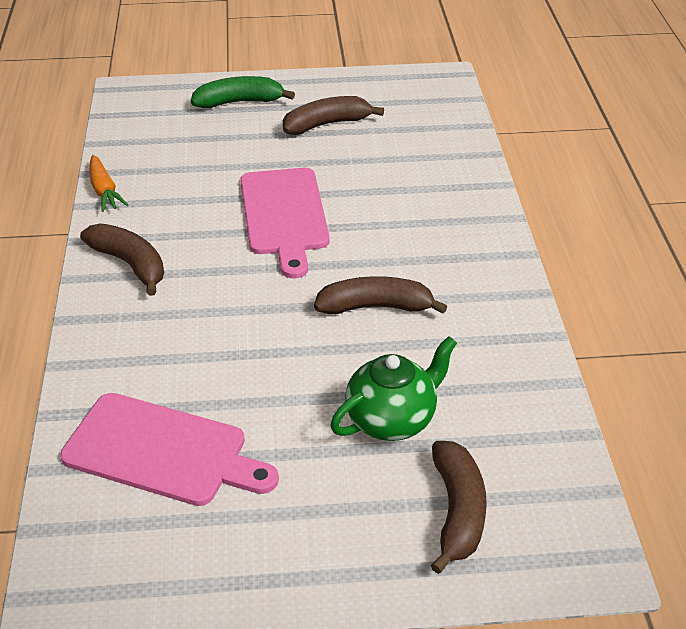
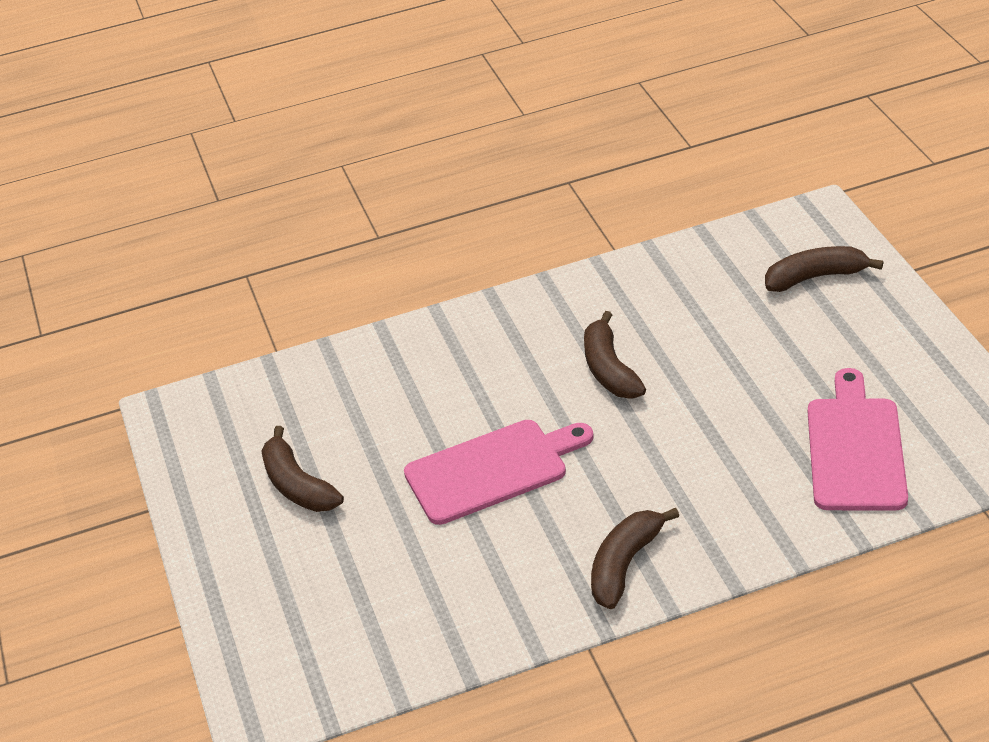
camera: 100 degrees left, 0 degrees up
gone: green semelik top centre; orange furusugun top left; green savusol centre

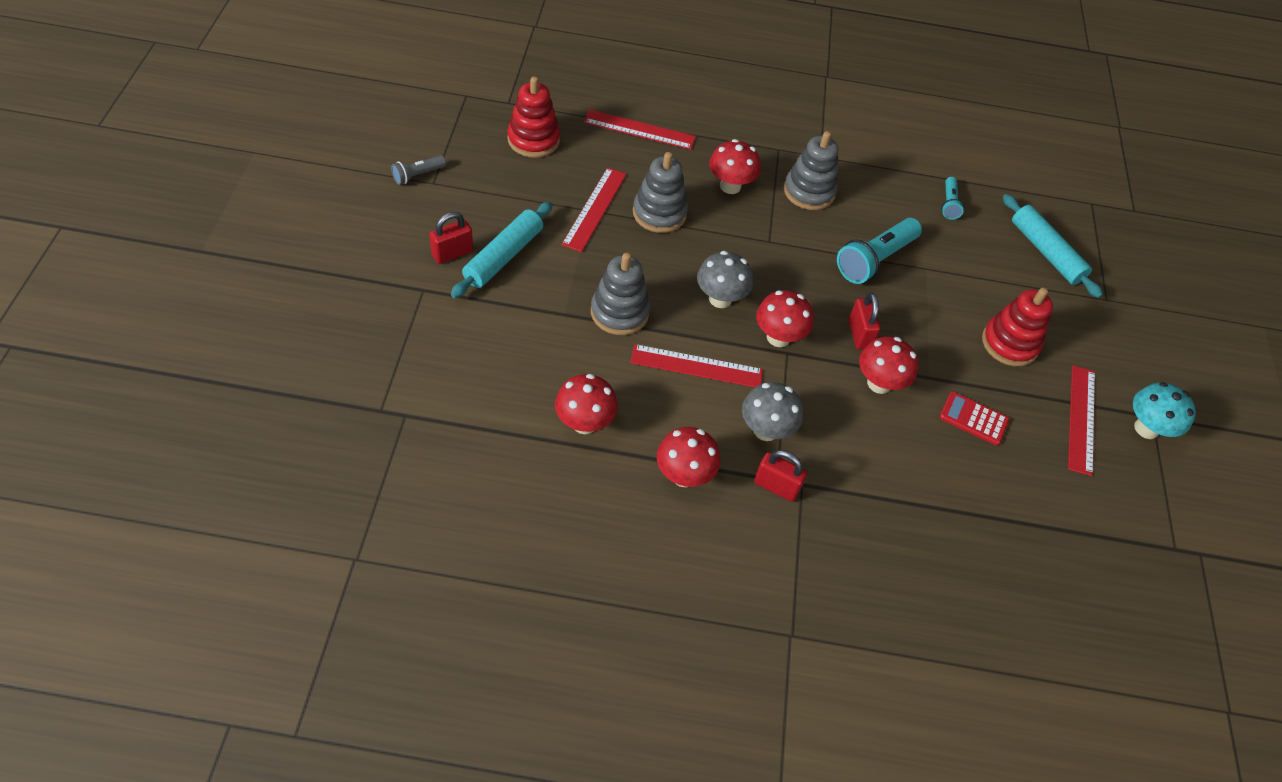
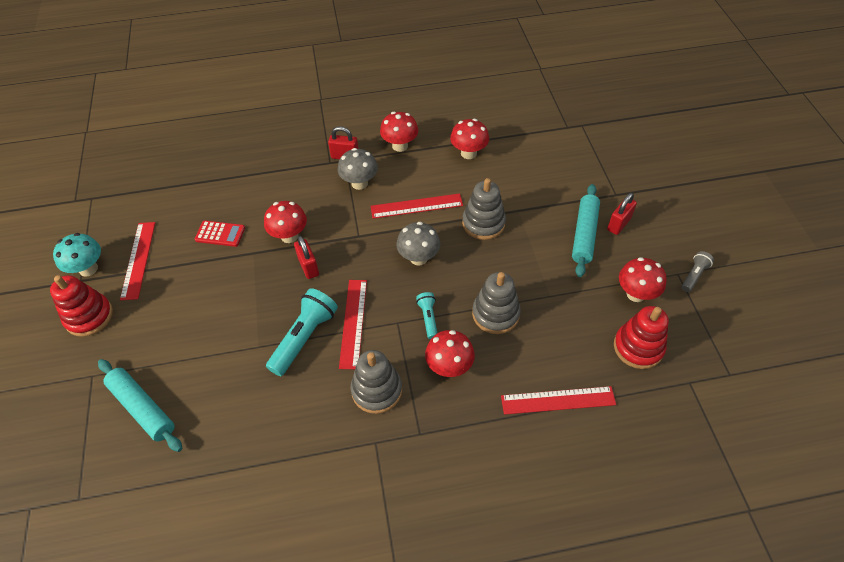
camera: 170 degrees right, 0 degrees up
shifted: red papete (no. 1 from left in the first image) top centre to red papete (no. 2 from left) centre; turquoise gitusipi (no. 2 from left) top right to centre; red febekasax (no. 2 from left in the first image) middle right to red febekasax (no. 1 from left) middle left; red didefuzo (no. 4 from left in the first image) centre to red didefuzo (no. 5 from left) middle right

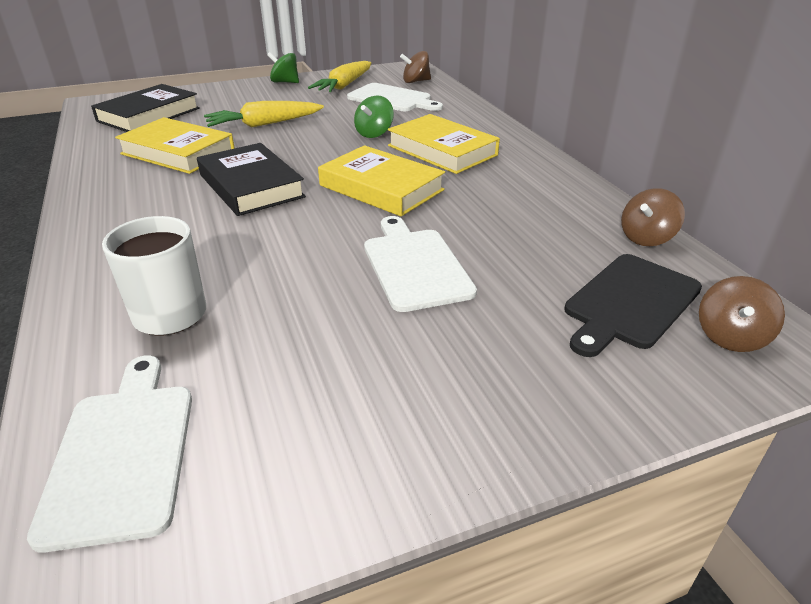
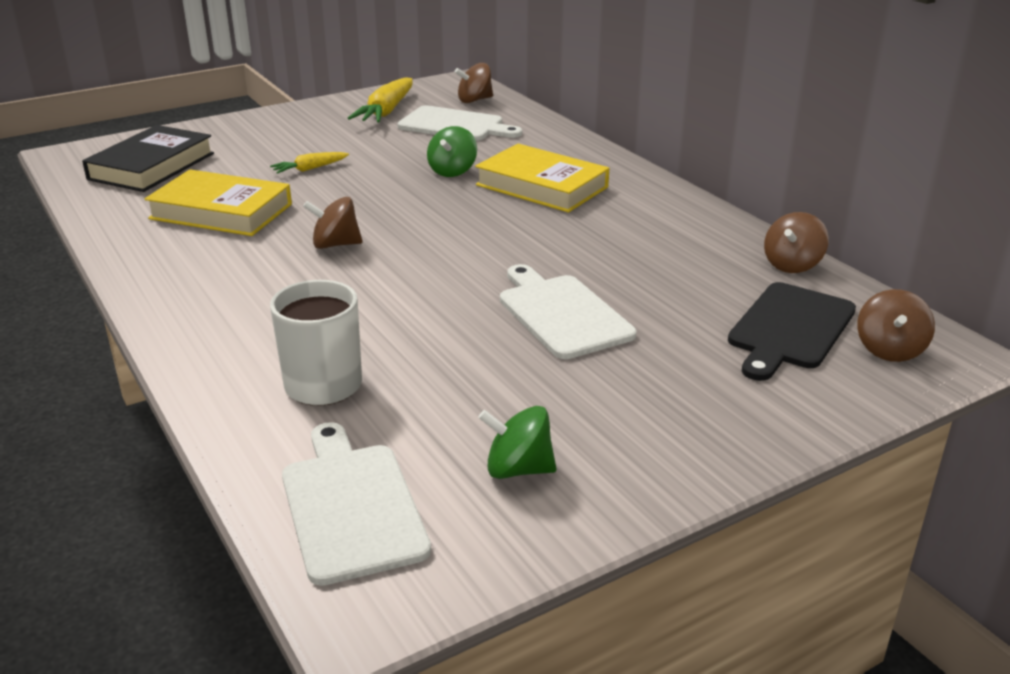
camera: 10 degrees left, 5 degrees down
gone: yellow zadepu (no. 2 from left) top centre
shifted: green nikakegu (no. 1 from left in the first image) top centre to green nikakegu (no. 2 from left) centre
swapped: black zadepu (no. 2 from left) top left to brown nikakegu (no. 1 from left) top left
scaled: yellow furusugun (no. 1 from left) top left = top left x0.55

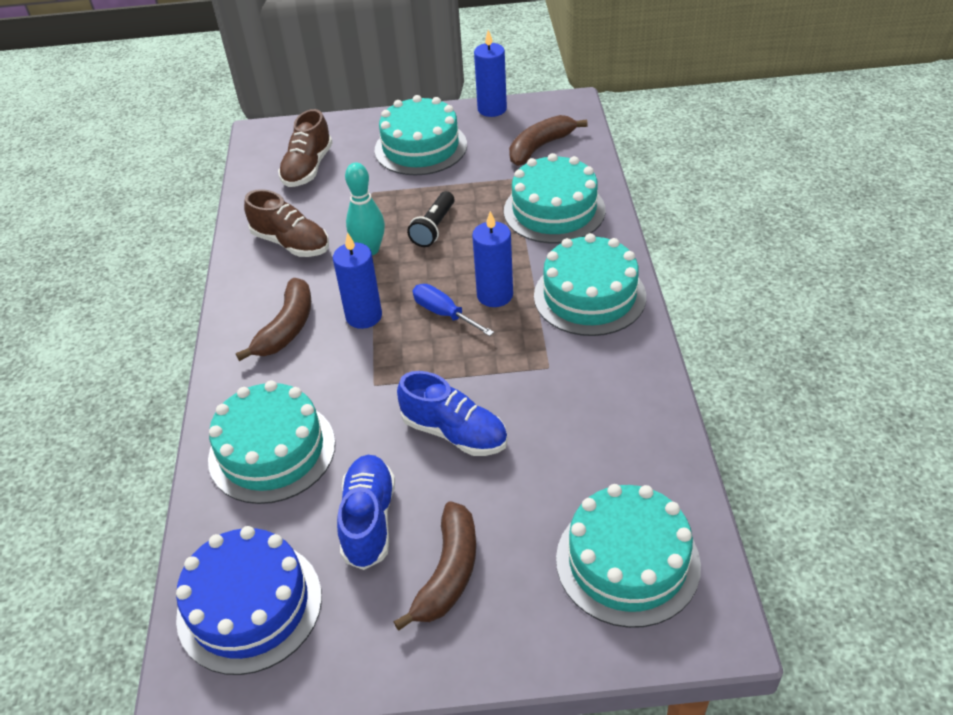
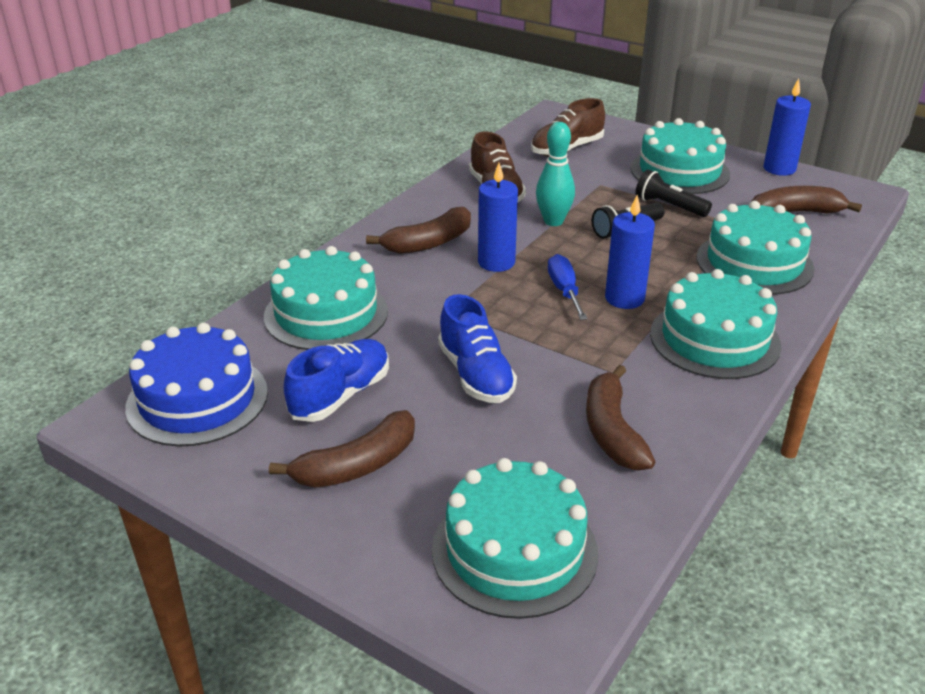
camera: 35 degrees right, 10 degrees down
new: black gitusipi (no. 2 from left) top right; brown semelik (no. 3 from left) middle right

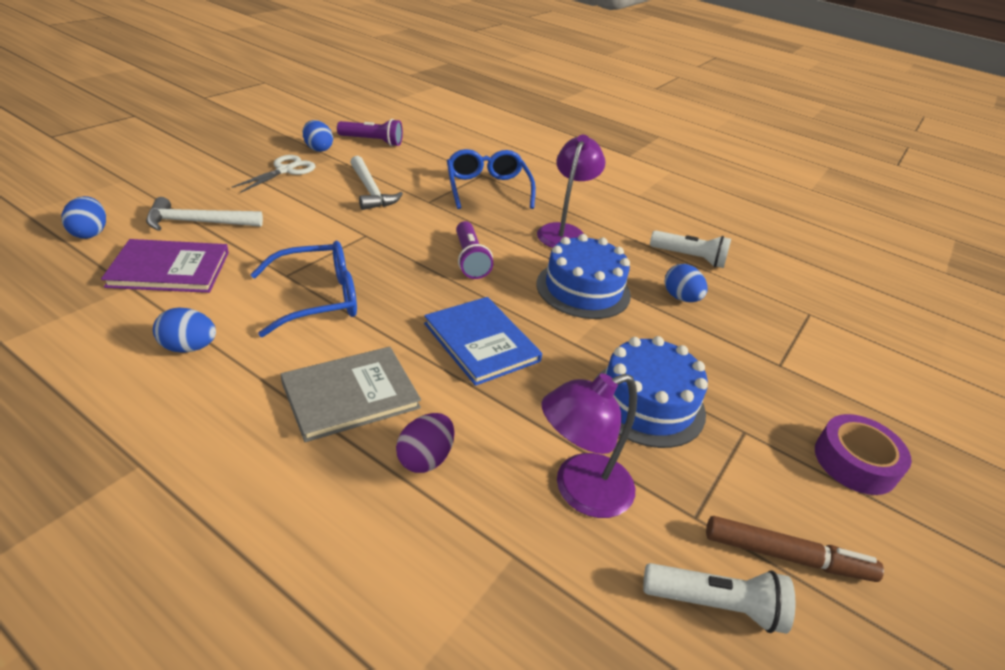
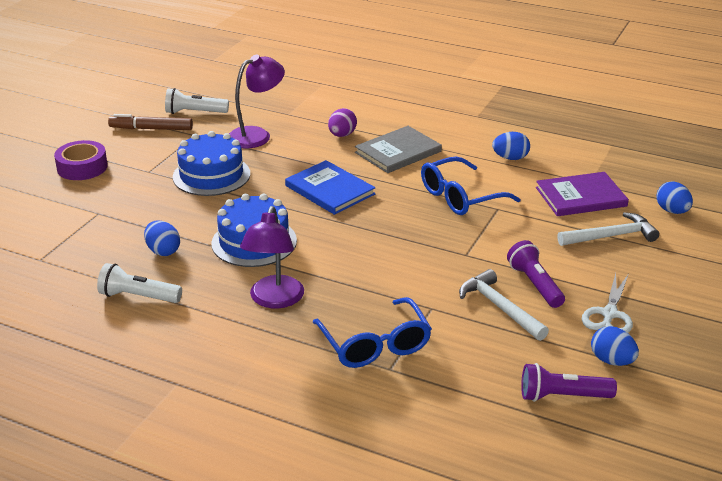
camera: 175 degrees right, 5 degrees down
shifted: purple gitusipi (no. 2 from left in the first image) centre to purple gitusipi (no. 1 from left) middle right

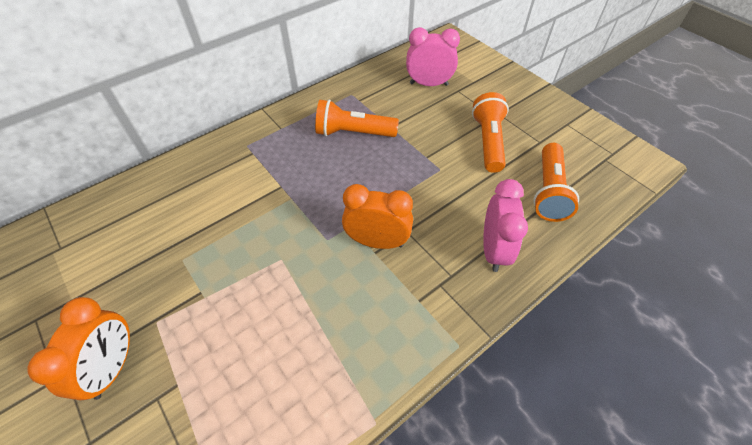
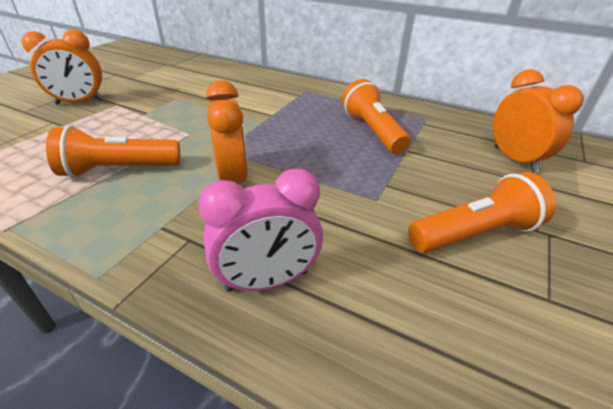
camera: 65 degrees right, 15 degrees down
shifted: orange gitusipi (no. 3 from left in the first image) middle right to orange gitusipi (no. 1 from left) middle left
repainted: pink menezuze (no. 1 from left) top centre to orange menezuze (no. 3 from left) top right

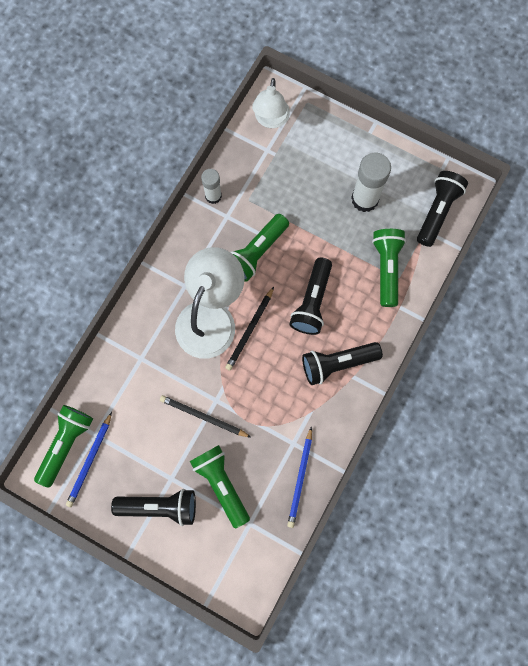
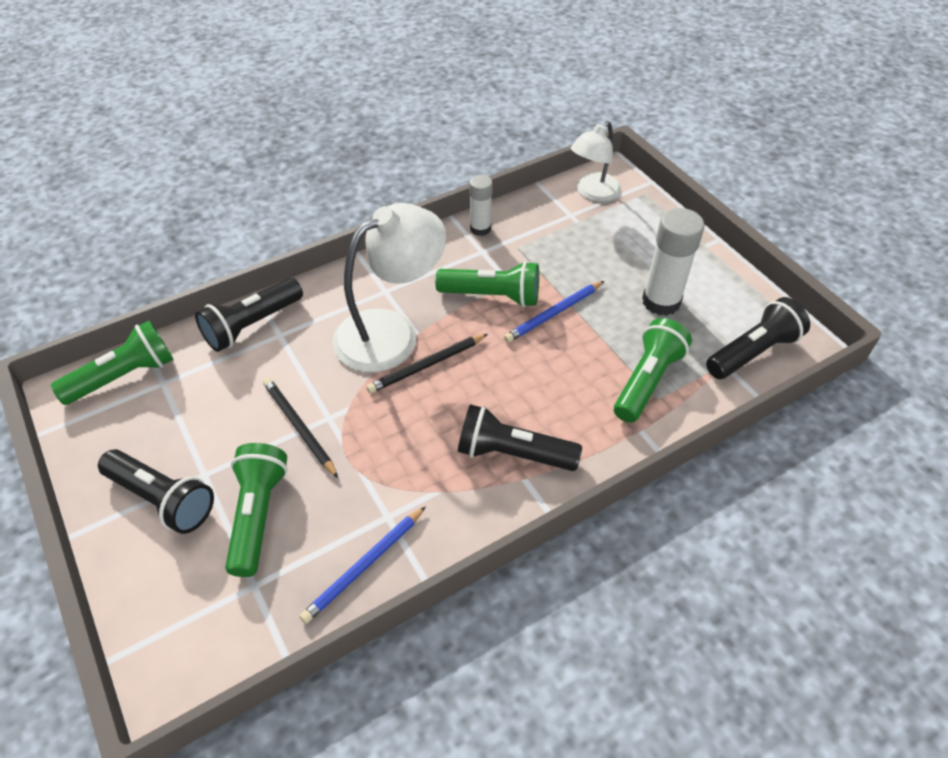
camera: 30 degrees right, 25 degrees down
shifted: black gitusipi (no. 2 from left) centre to middle left; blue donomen (no. 1 from left in the first image) bottom left to blue donomen (no. 2 from left) centre
rotated: green gitusipi (no. 3 from left) centre = centre 150 degrees counterclockwise

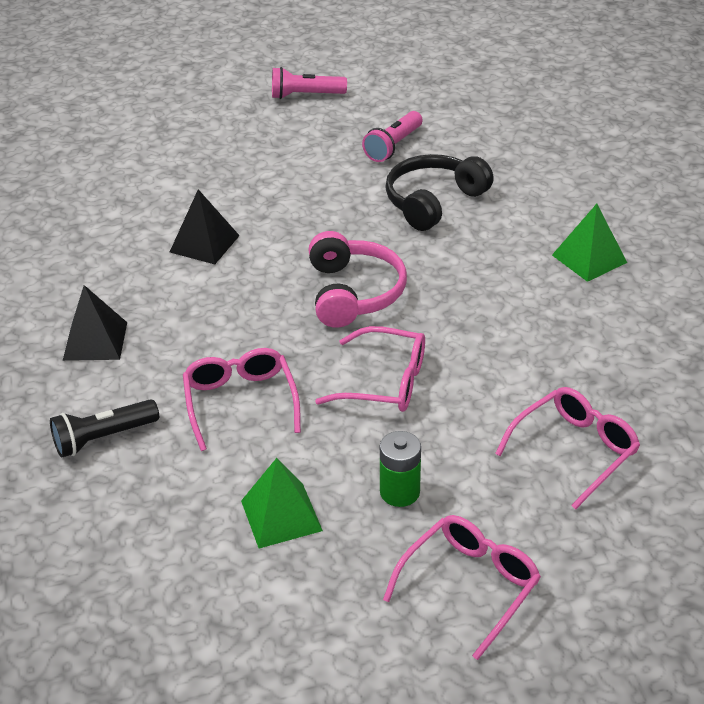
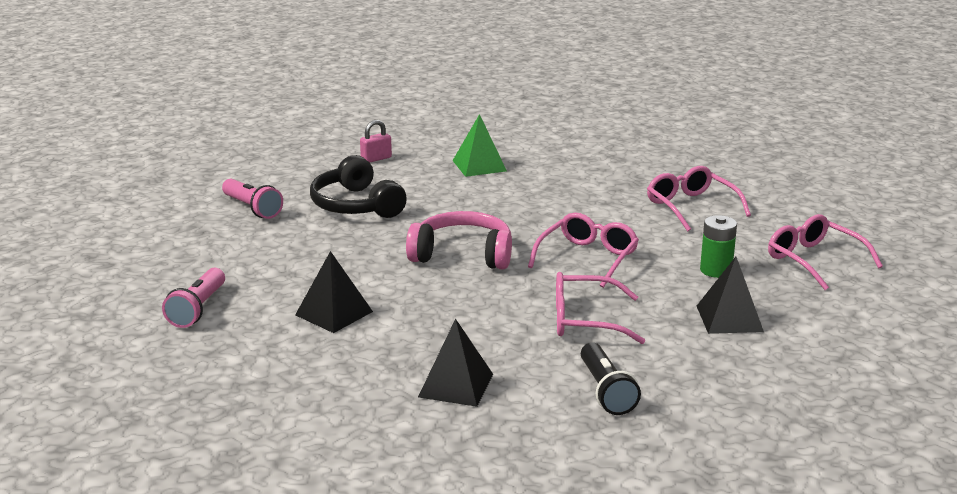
camera: 75 degrees left, 15 degrees down
new: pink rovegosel top centre
shifted: pink gitusipi (no. 1 from left) top centre to middle left
repainted: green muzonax (no. 1 from left) bottom centre to black muzonax (no. 3 from left) middle right

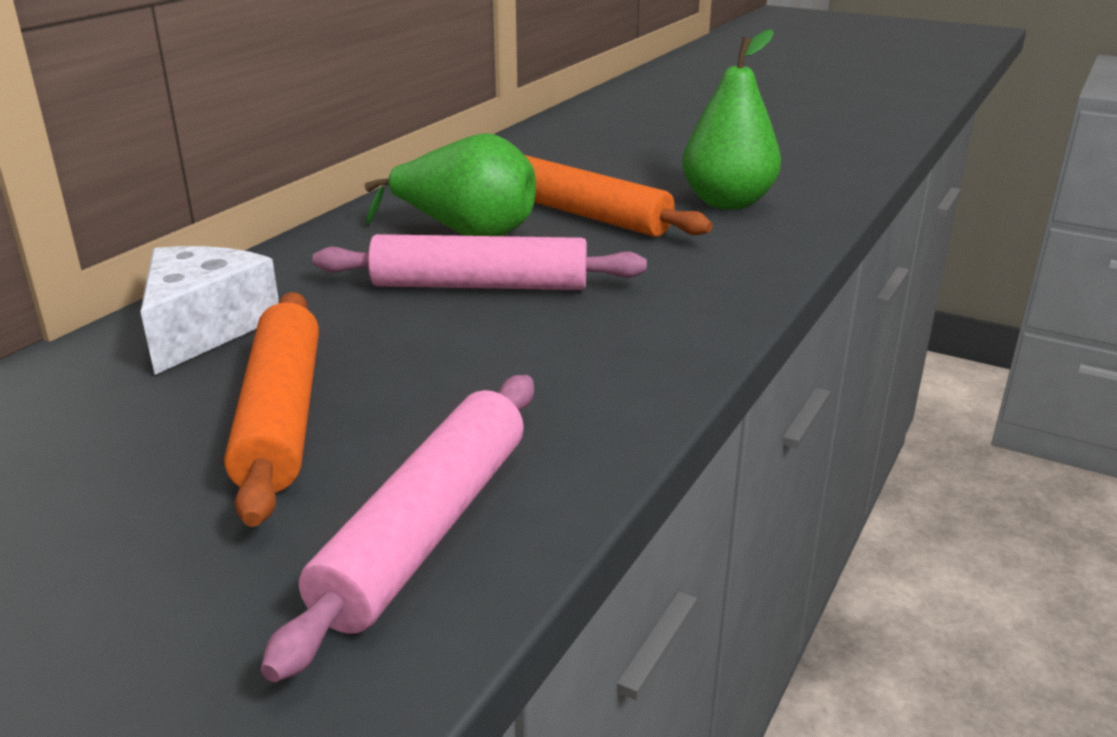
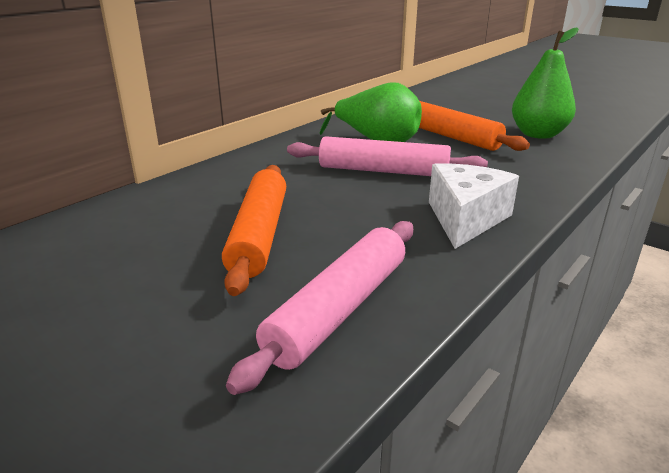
camera: 10 degrees right, 0 degrees up
shifted: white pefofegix middle left to middle right

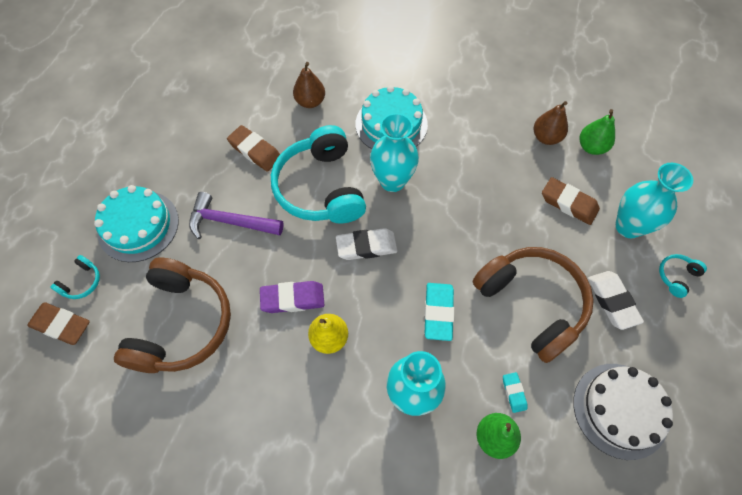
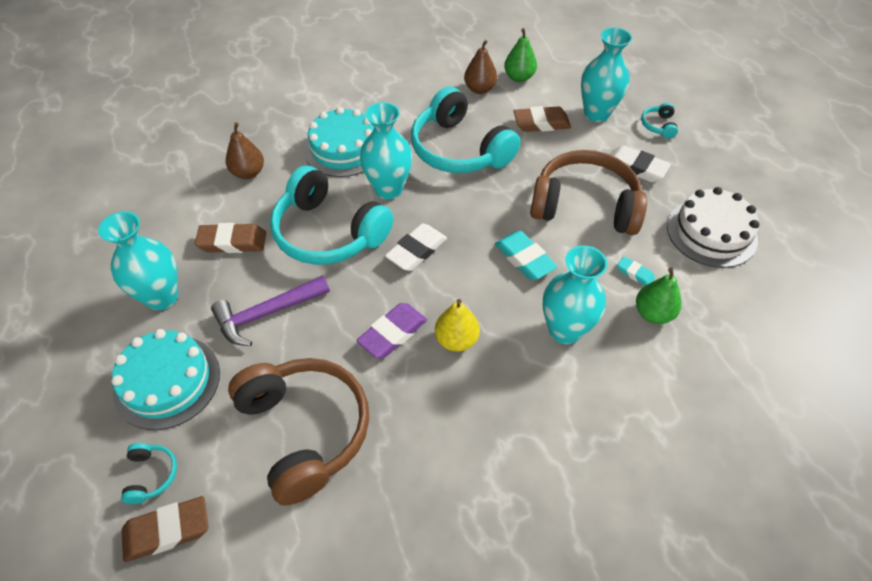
camera: 40 degrees left, 10 degrees down
new: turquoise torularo (no. 3 from left) top centre; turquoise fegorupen (no. 1 from left) middle left

